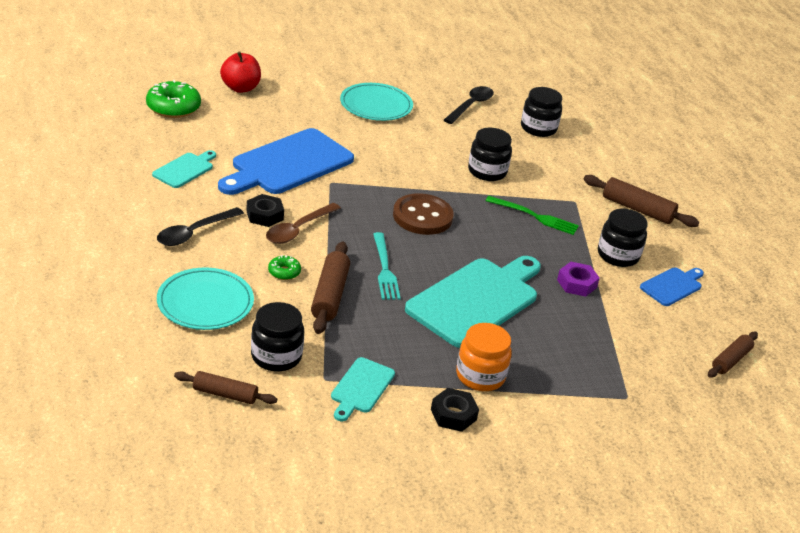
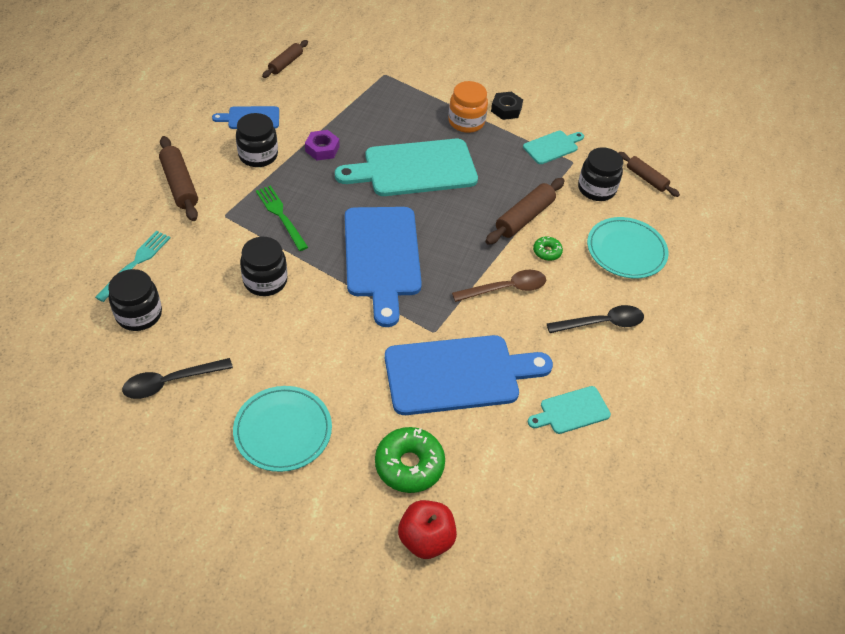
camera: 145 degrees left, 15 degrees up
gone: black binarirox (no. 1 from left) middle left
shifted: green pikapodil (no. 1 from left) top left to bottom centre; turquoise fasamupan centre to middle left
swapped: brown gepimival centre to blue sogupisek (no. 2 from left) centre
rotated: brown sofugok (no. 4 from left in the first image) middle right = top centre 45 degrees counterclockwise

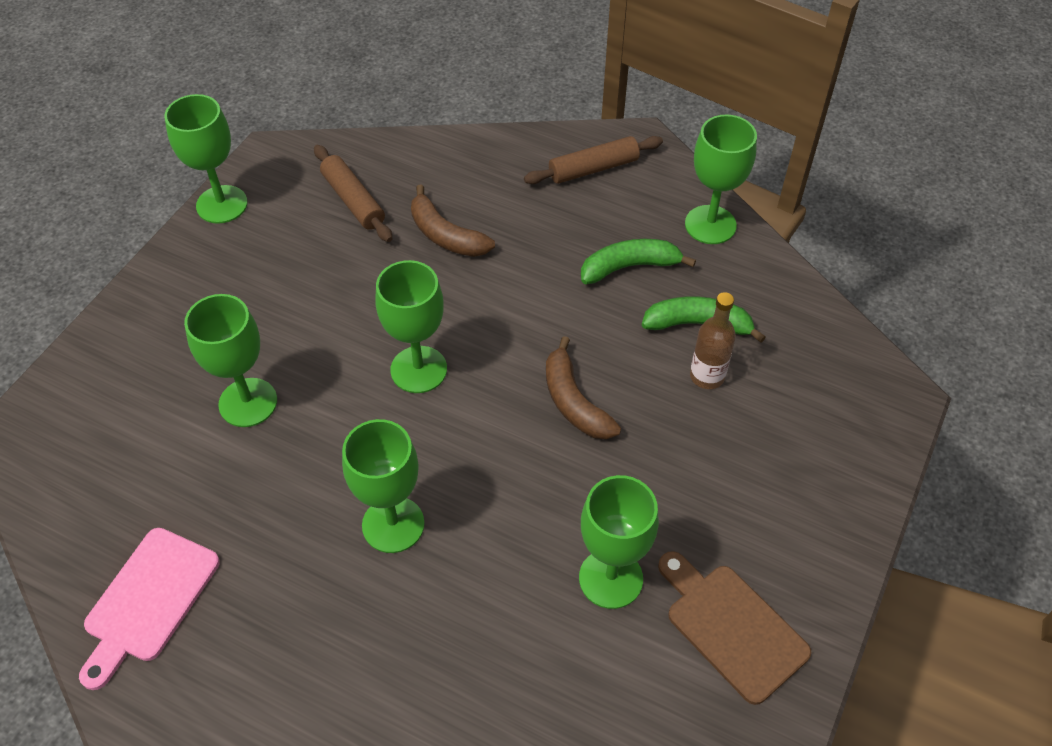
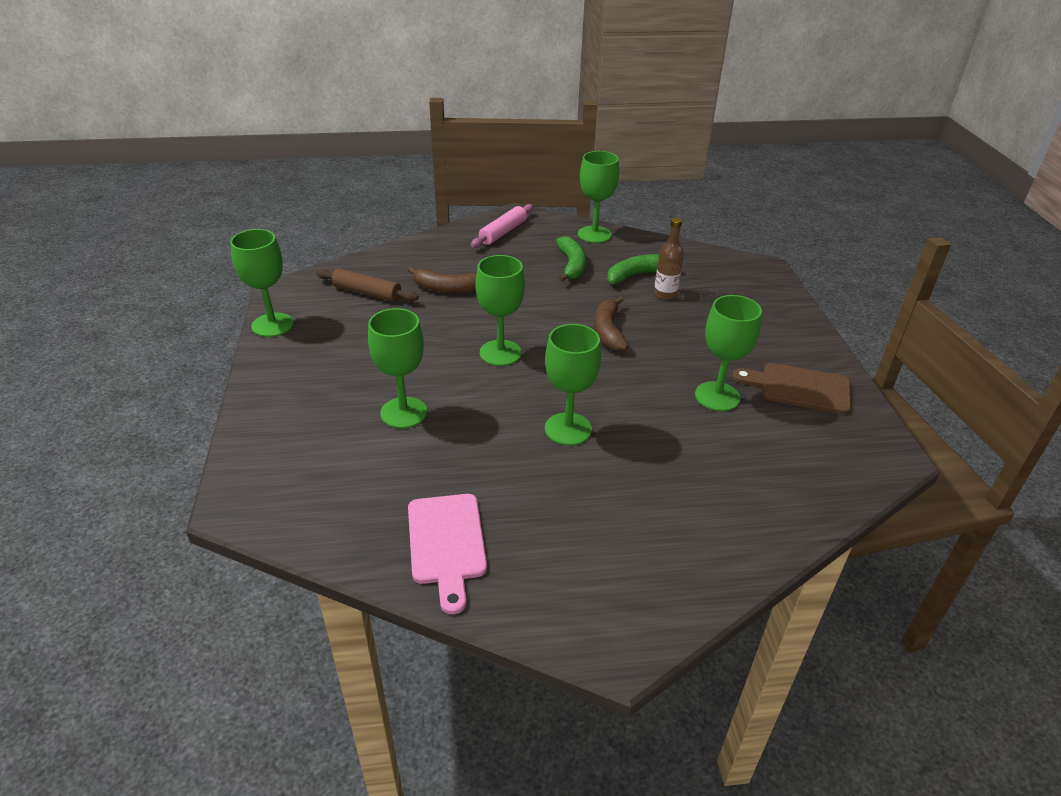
camera: 35 degrees left, 15 degrees down
repainted: brown sofugok (no. 2 from left) top centre to pink sofugok top centre
rotated: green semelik (no. 1 from left) centre = top centre 135 degrees clockwise; brown semelik (no. 2 from left) centre = centre 60 degrees clockwise

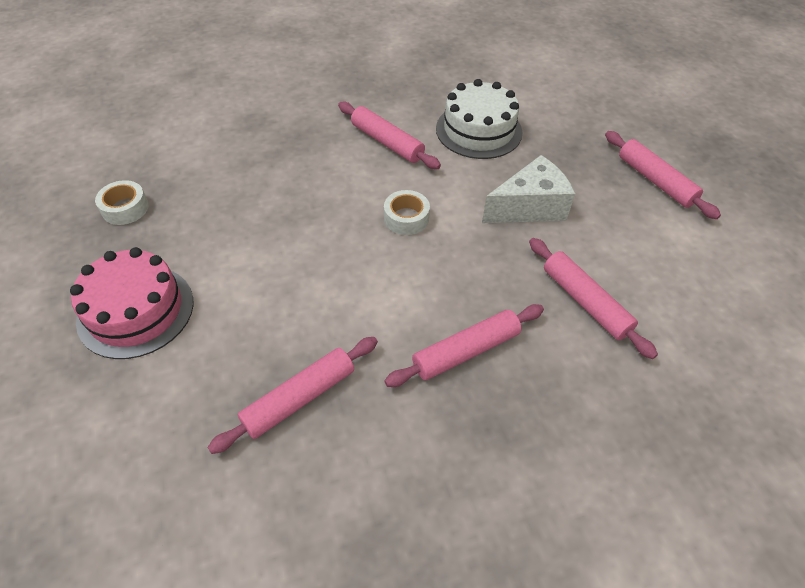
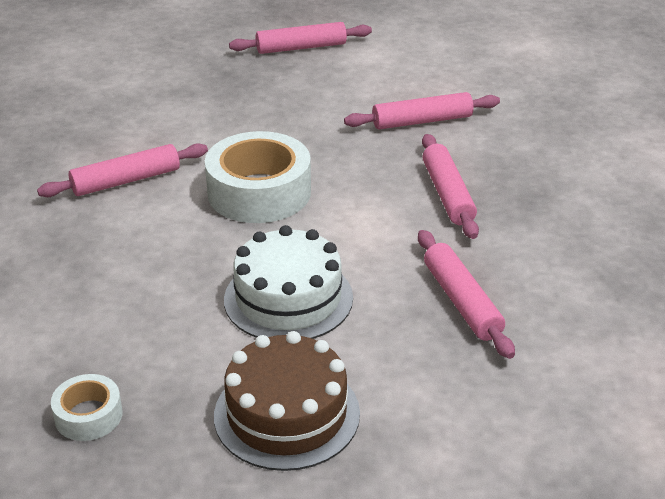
camera: 70 degrees left, 15 degrees down
gone: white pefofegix top centre
shifted: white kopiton top centre to centre
repainted: pink kopiton middle left to brown kopiton bottom centre
scaled: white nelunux (no. 2 from left) centre = centre x1.99

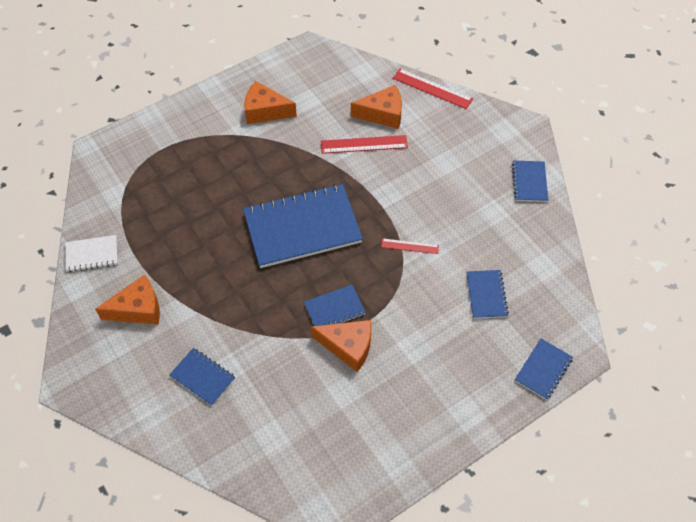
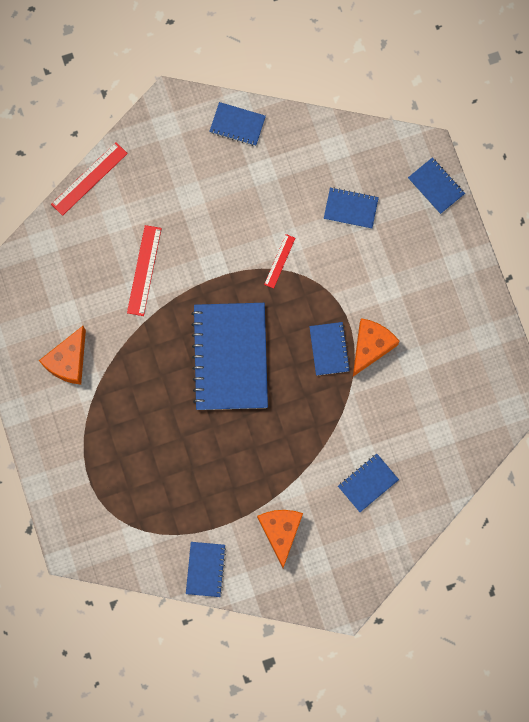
camera: 75 degrees left, 20 degrees up
gone: orange pefofegix (no. 4 from left) top centre
repainted: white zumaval middle left to blue zumaval (no. 1 from left) bottom centre

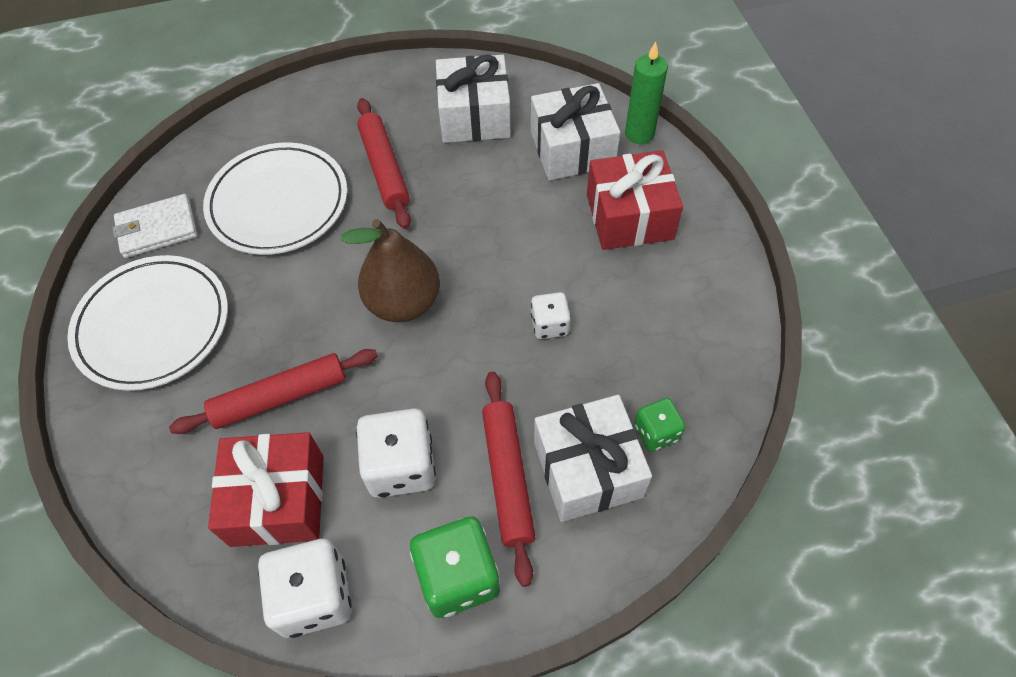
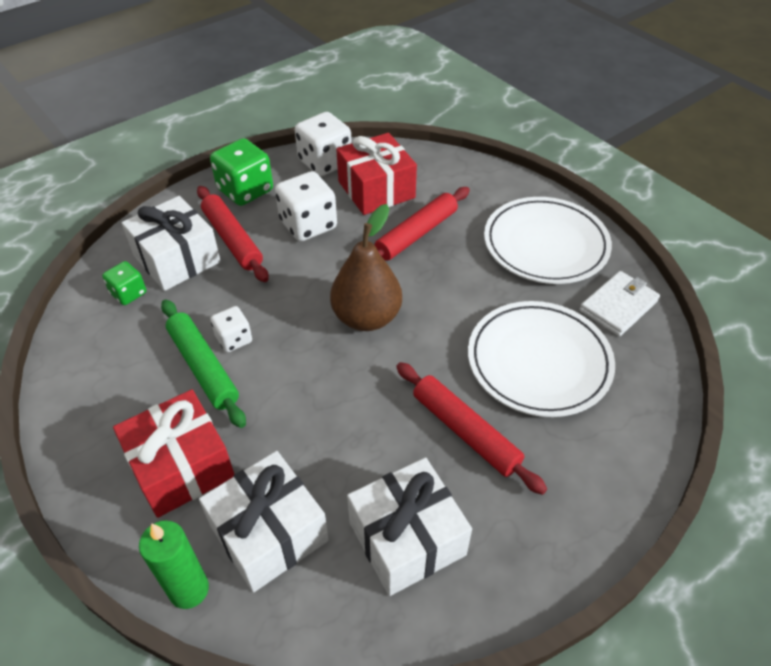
camera: 155 degrees right, 10 degrees down
new: green sofugok middle left

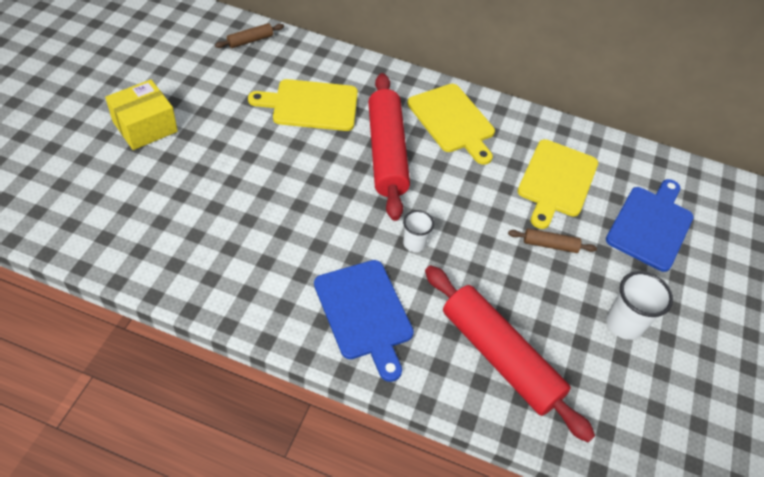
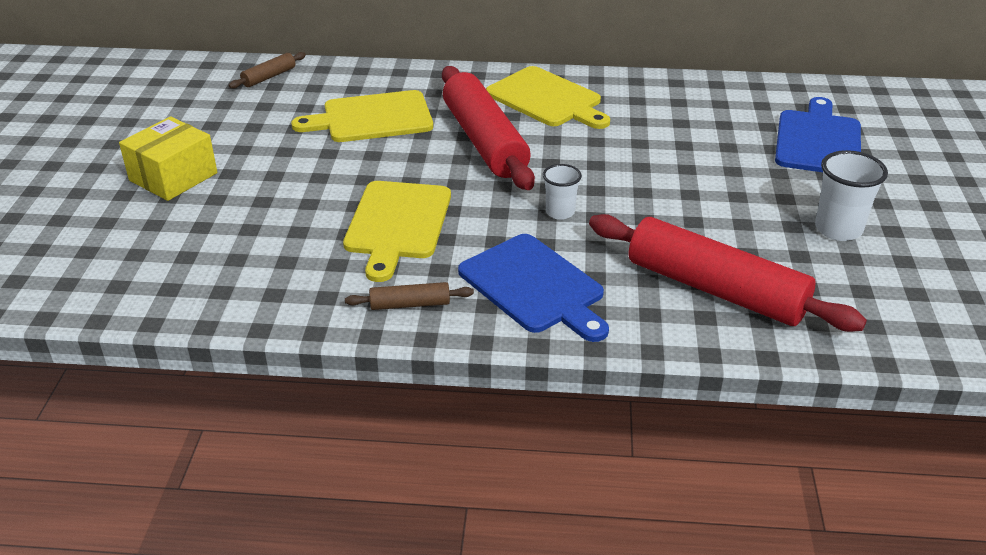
camera: 10 degrees left, 15 degrees down
shifted: yellow sogupisek (no. 3 from left in the first image) middle right to yellow sogupisek (no. 2 from left) centre; brown sofugok (no. 2 from left) middle right to centre

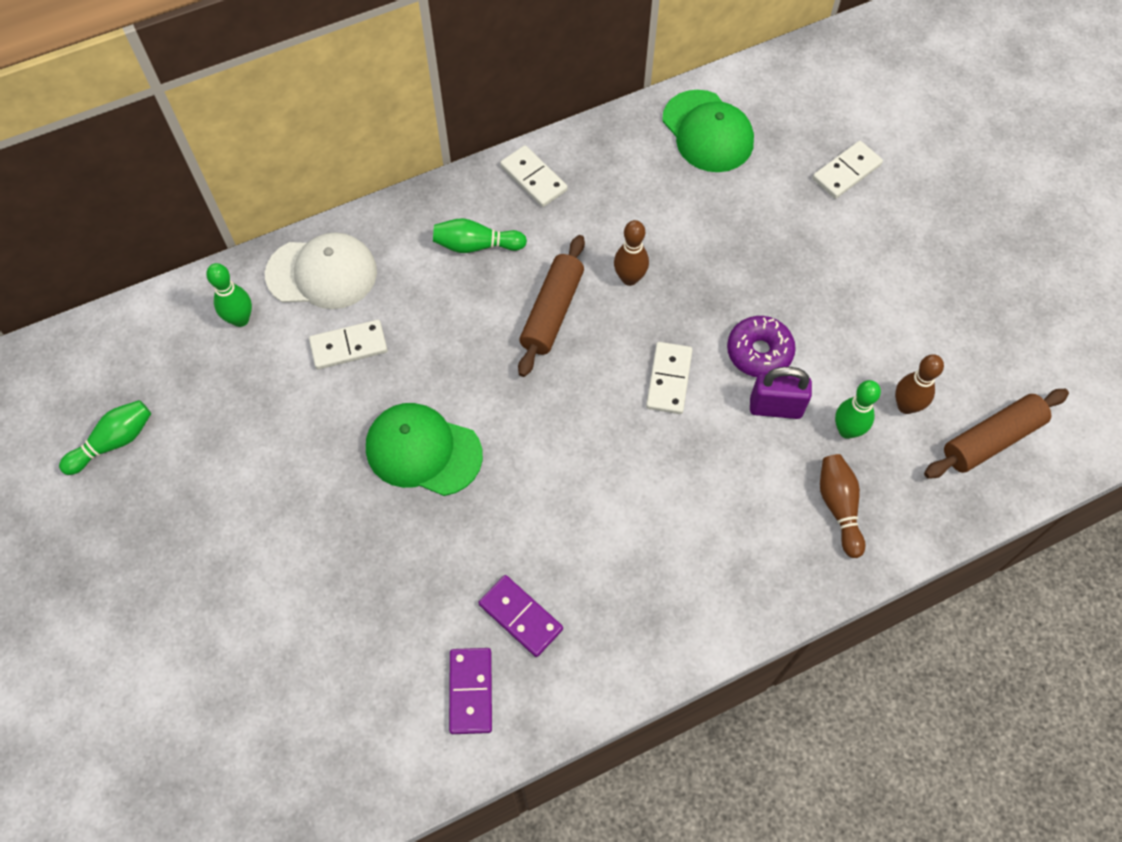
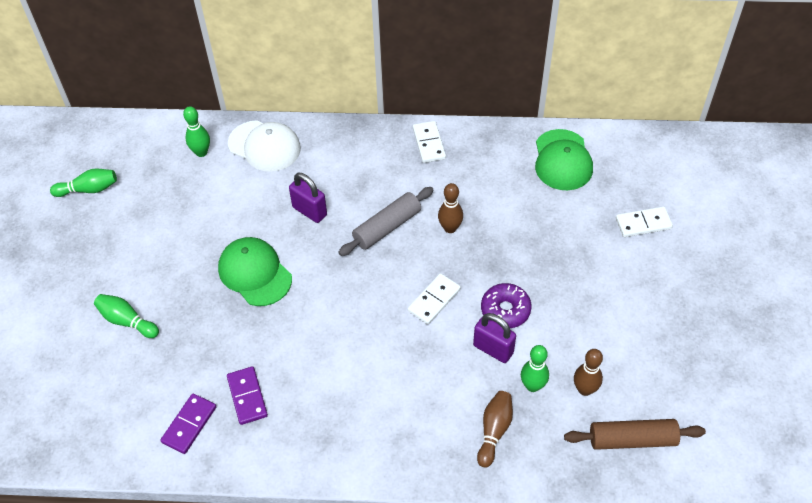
camera: 30 degrees right, 10 degrees down
gone: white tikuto (no. 1 from left) middle left
new: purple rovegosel (no. 1 from left) centre
shifted: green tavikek (no. 3 from left in the first image) top centre to green tavikek (no. 2 from left) middle left
repainted: brown sofugok (no. 1 from left) centre to grey sofugok centre

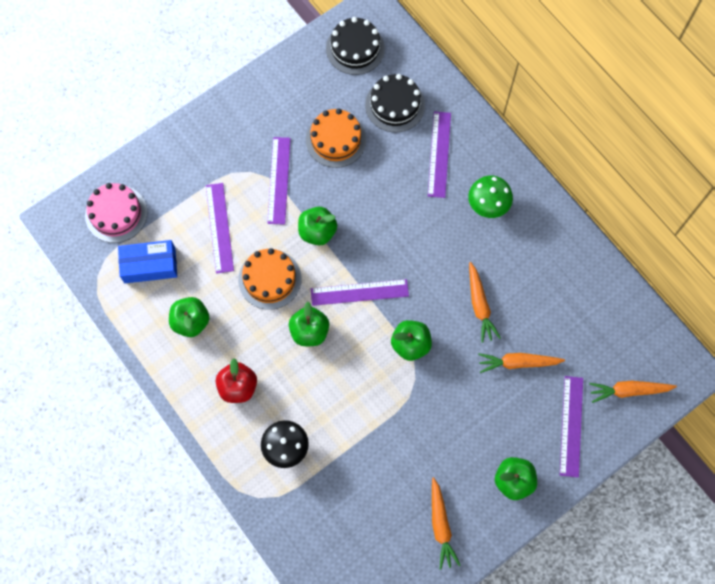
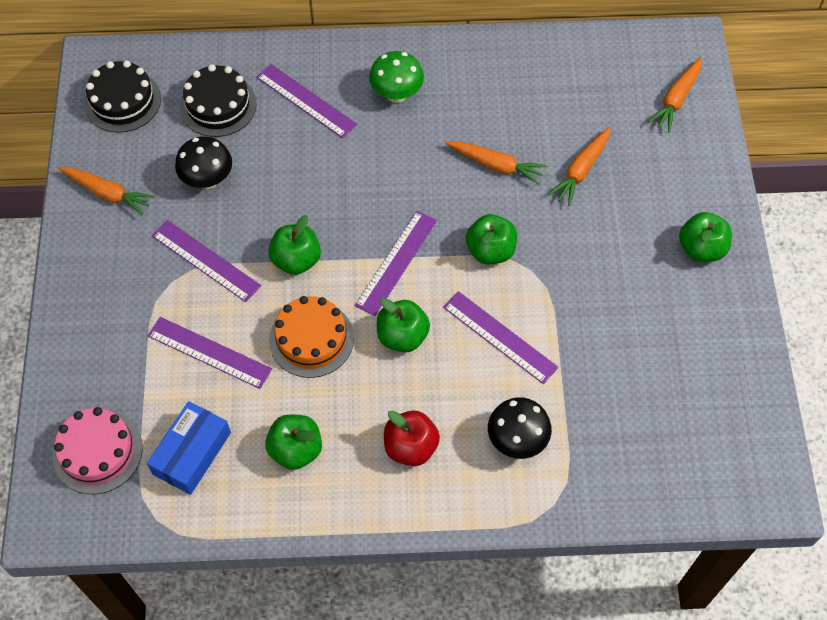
camera: 55 degrees left, 10 degrees down
shifted: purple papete (no. 5 from left) bottom right to centre; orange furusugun (no. 1 from left) bottom centre to top left
swapped: orange kopiton (no. 2 from left) top centre to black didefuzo (no. 1 from left) top left

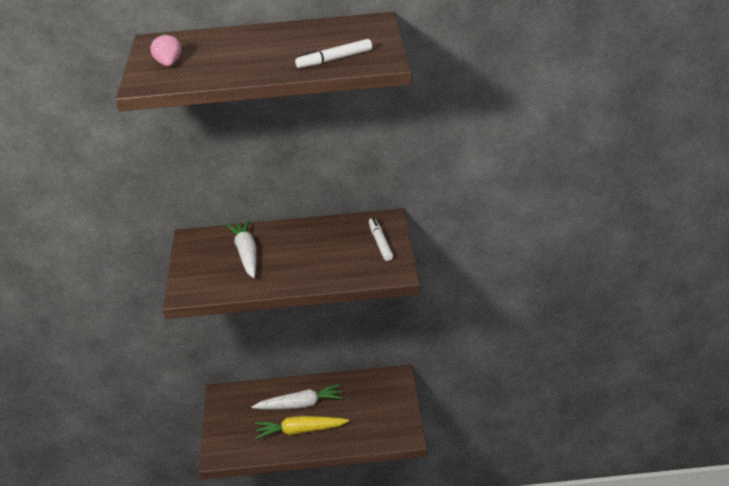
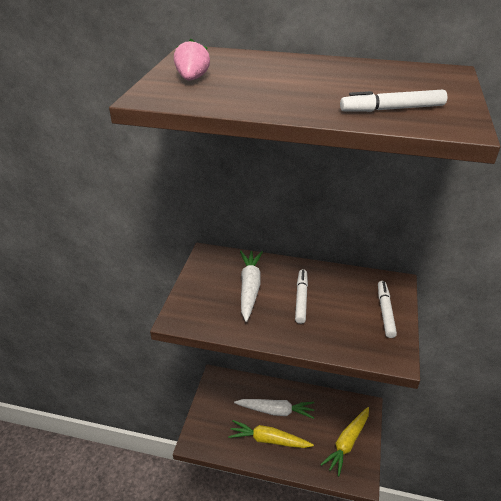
camera: 15 degrees right, 5 degrees up
new: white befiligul (no. 1 from left) centre; yellow furusugun (no. 2 from left) bottom right

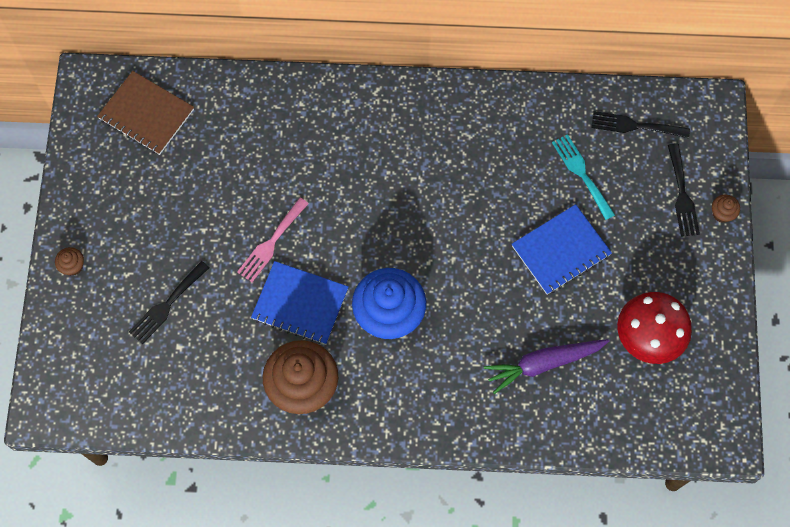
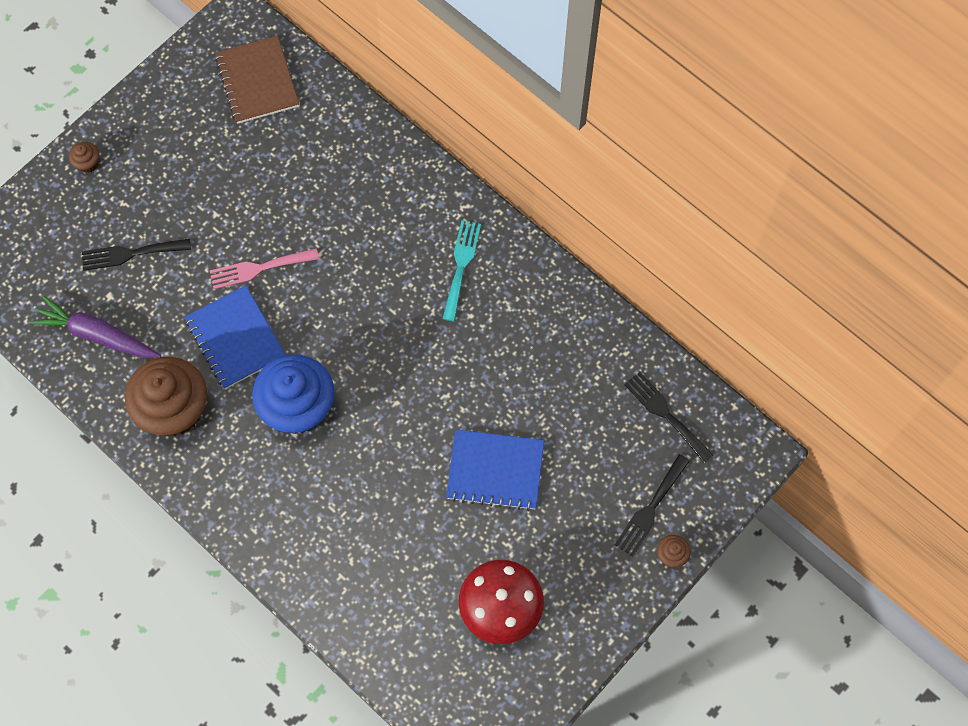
camera: 40 degrees right, 0 degrees up
shifted: turquoise fasamupan middle right to centre; purple furusugun bottom right to middle left

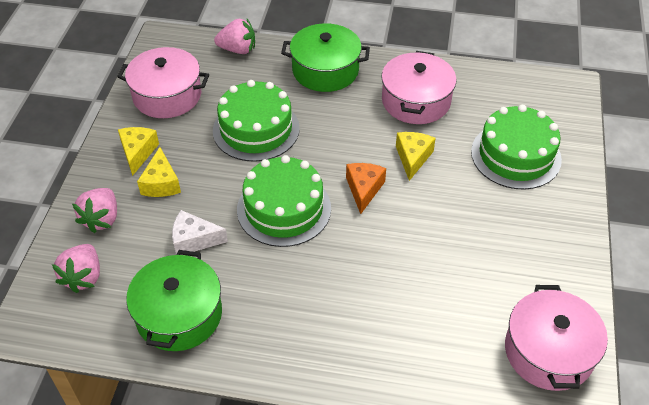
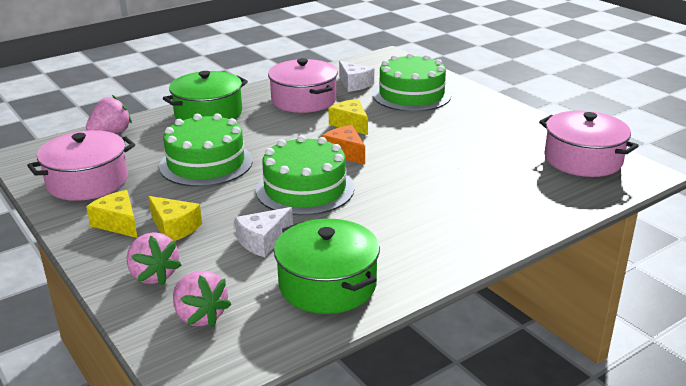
camera: 45 degrees left, 20 degrees down
new: white pefofegix (no. 2 from left) top centre

